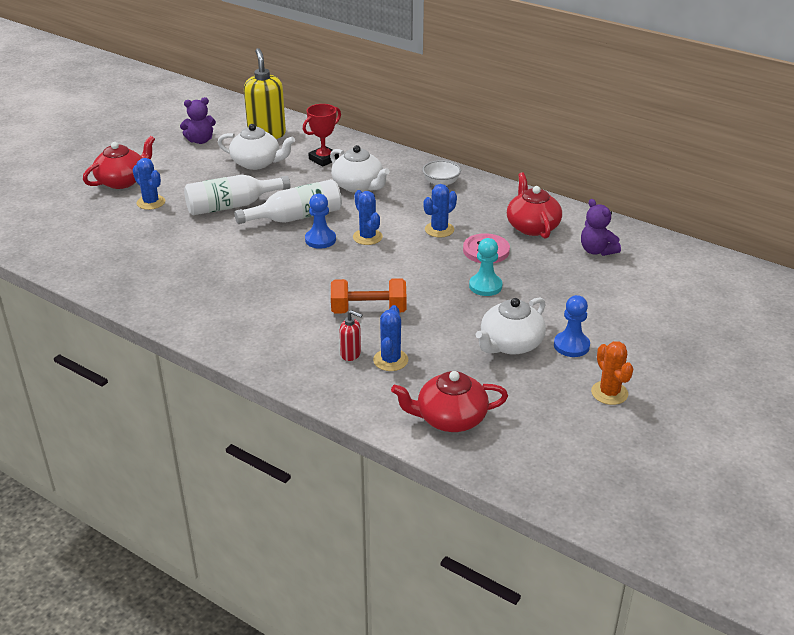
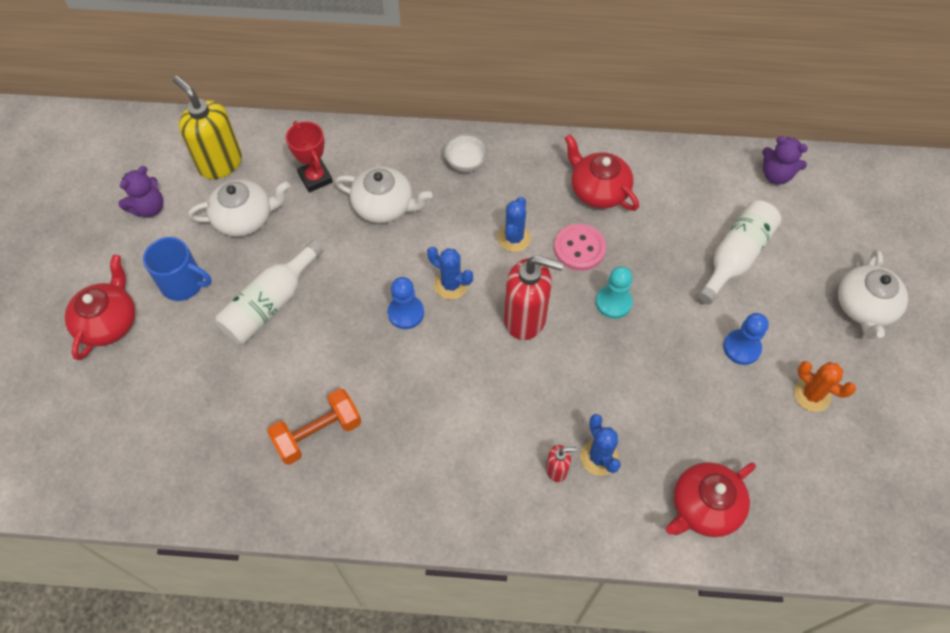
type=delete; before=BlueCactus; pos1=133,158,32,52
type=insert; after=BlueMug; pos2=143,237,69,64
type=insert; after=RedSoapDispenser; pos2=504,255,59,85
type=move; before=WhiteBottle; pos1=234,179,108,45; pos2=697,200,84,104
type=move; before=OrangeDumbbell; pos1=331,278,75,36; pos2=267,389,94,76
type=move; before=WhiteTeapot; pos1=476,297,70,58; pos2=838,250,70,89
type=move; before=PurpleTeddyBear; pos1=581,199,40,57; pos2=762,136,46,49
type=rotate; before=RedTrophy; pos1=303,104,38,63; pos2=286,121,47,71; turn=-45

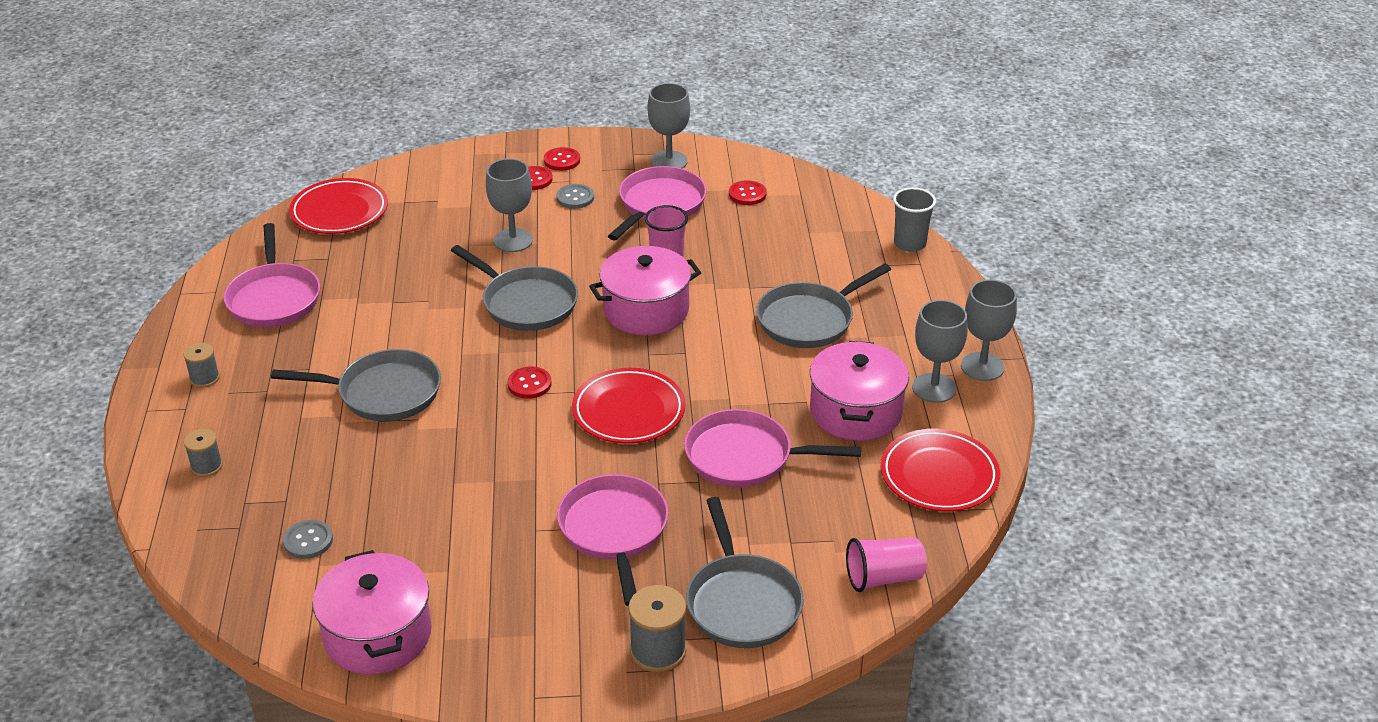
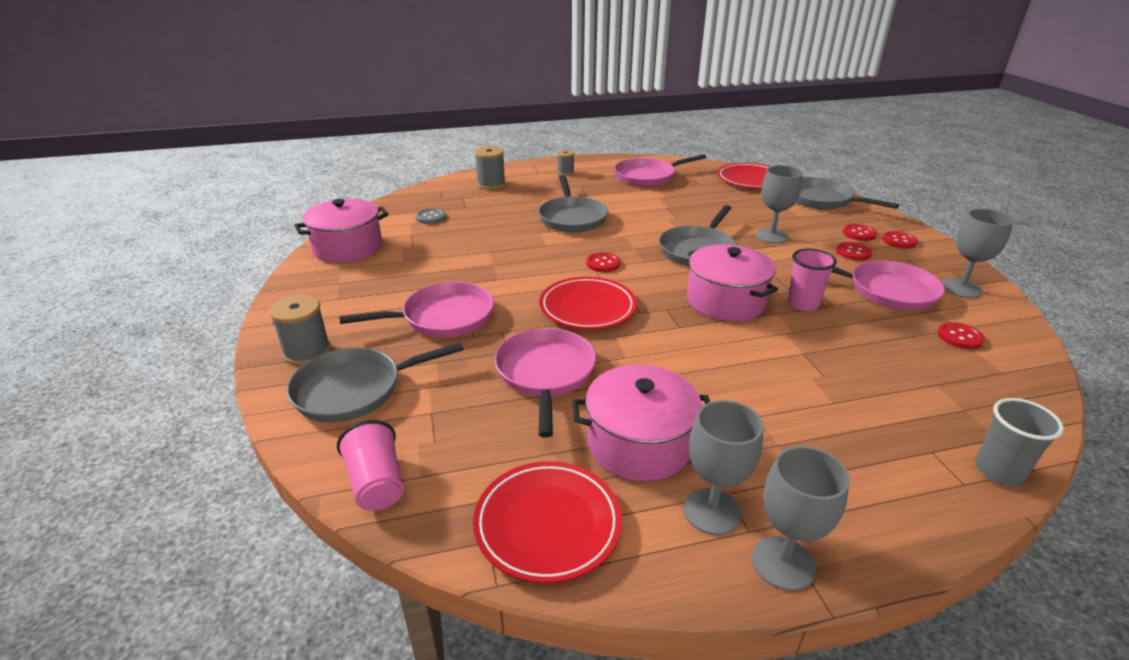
type=move; before=GreyPan; pos1=756,263,135,85; pos2=796,177,103,32
type=recolor; before=GreyButton; after=RedButton; pos1=556,184,38,25; pos2=836,242,36,19
type=resize; before=GreySpool; pos1=184,429,39,48; pos2=474,146,32,44; scale=1.6

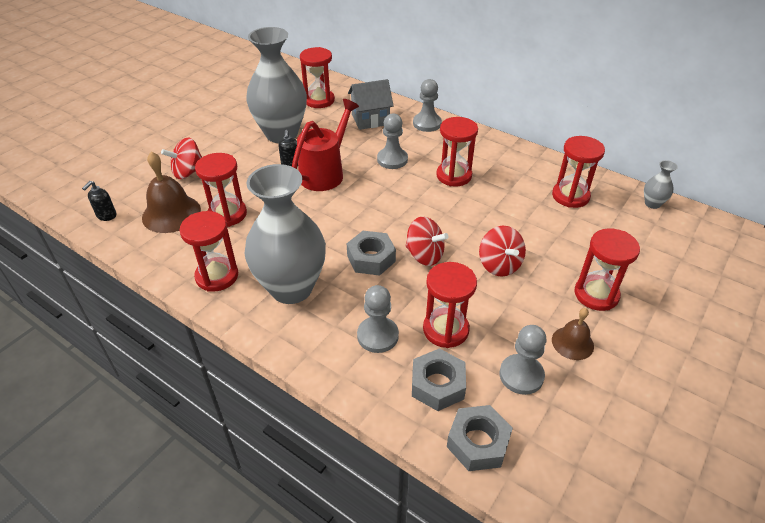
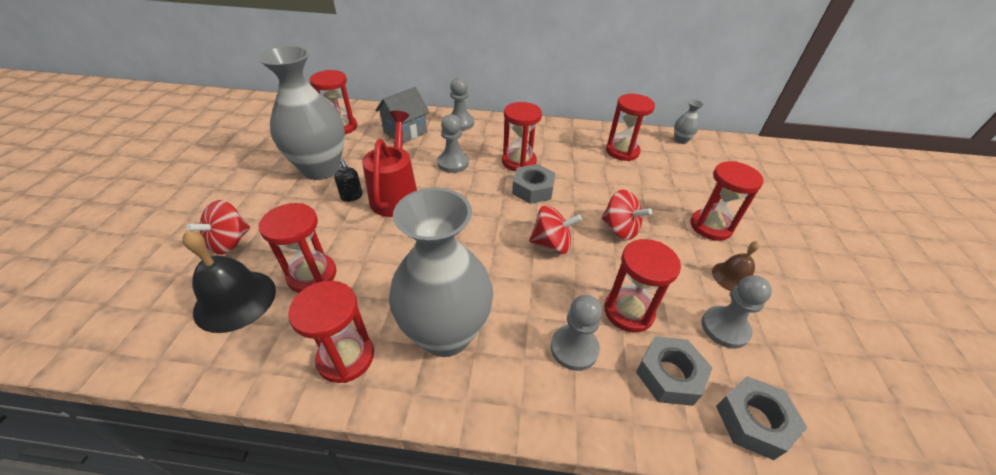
type=delete; before=BlackSoapDispenser; pos1=82,181,35,40
type=move; before=GreyNut; pos1=347,231,49,45; pos2=512,164,43,40
type=recolor; before=BrownBell; after=BlackBell; pos1=142,151,59,82; pos2=182,230,94,103

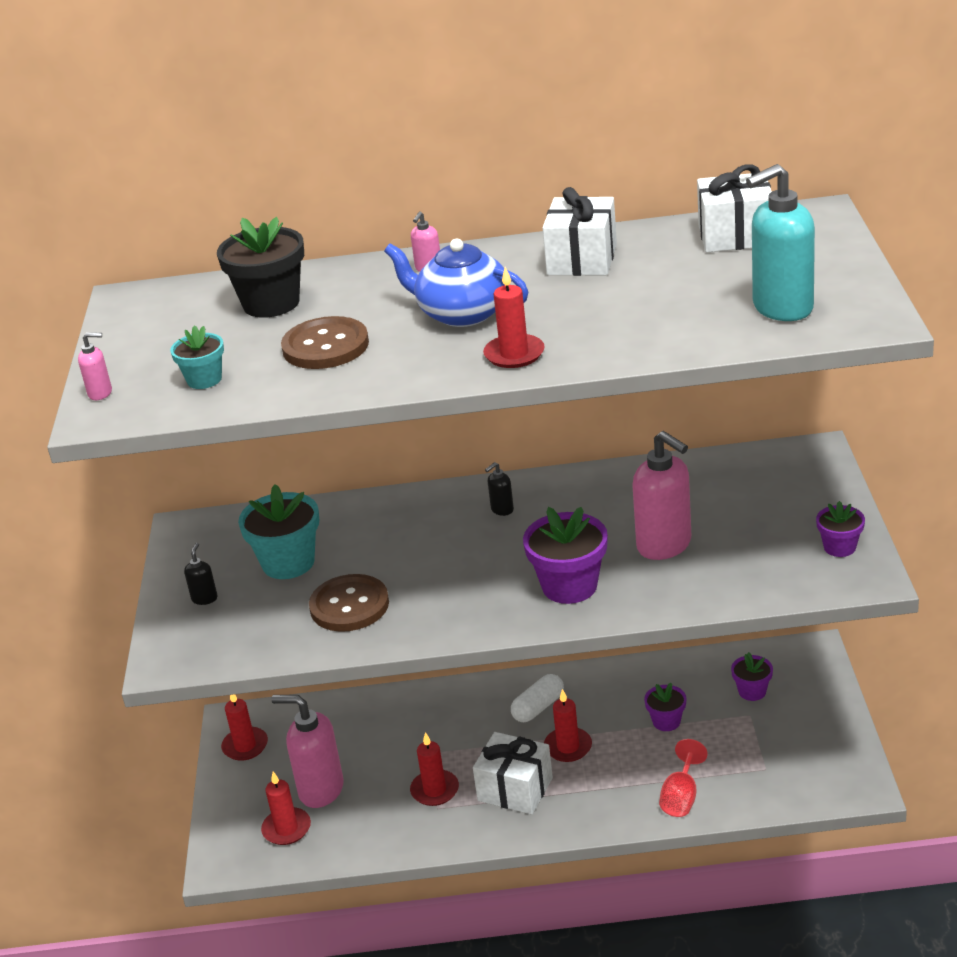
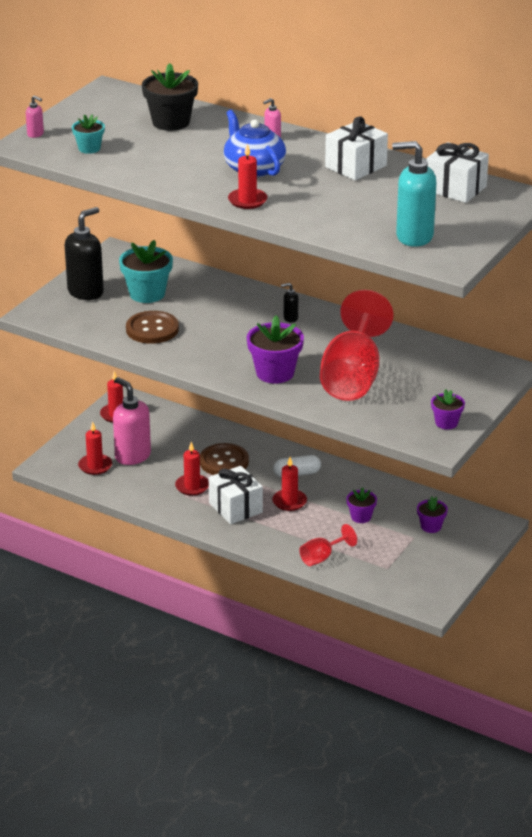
type=move; before=BrownButton; pos1=281,316,88,53; pos2=200,443,49,32
type=replace; before=PinkSoapDispenser; after=RedGoblet; pos1=632,431,59,129; pos2=320,290,74,111
type=resize; before=BlackSoapDispenser; pos1=184,543,34,62; pos2=65,207,39,93; scale=2.24

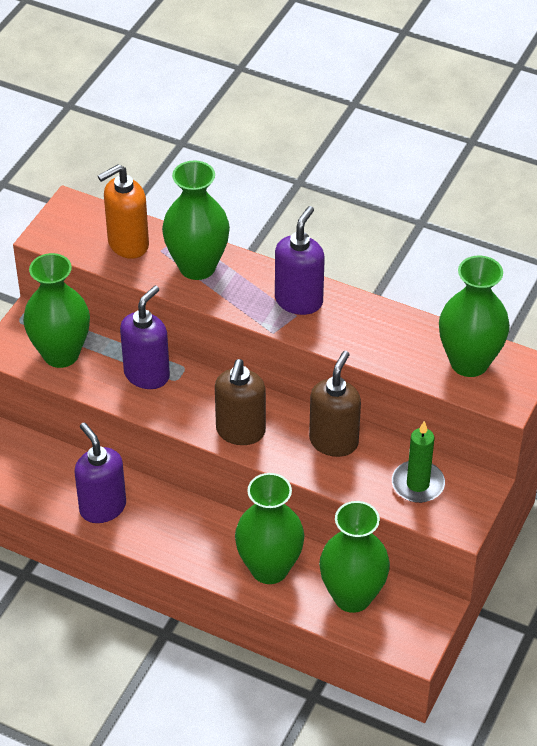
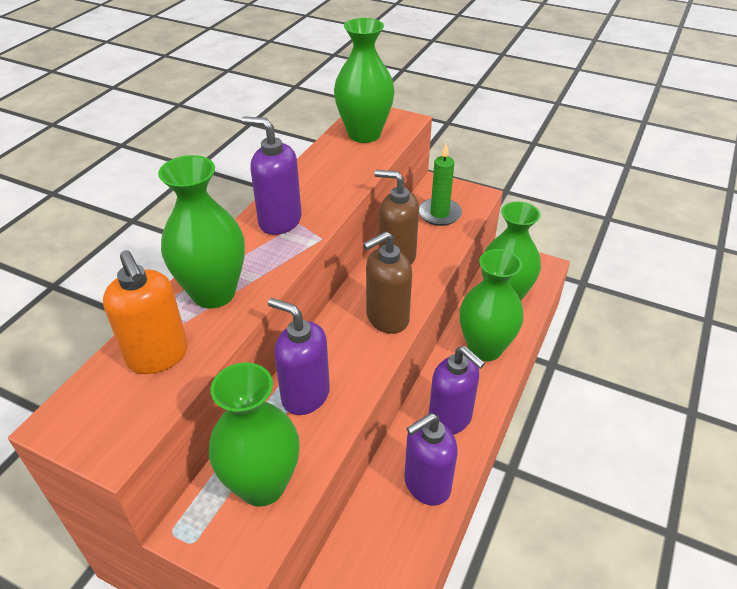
type=insert; after=PurpleSoapDispenser; pos2=429,346,56,89
type=rotate; before=BrownSoapDispenser; pos1=215,359,51,86; pos2=363,231,49,103; turn=135

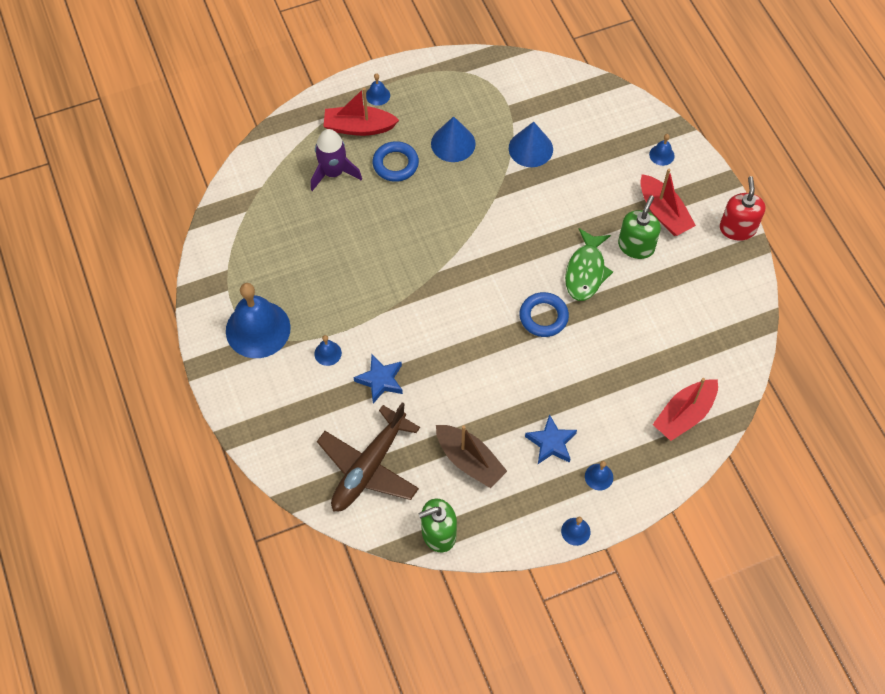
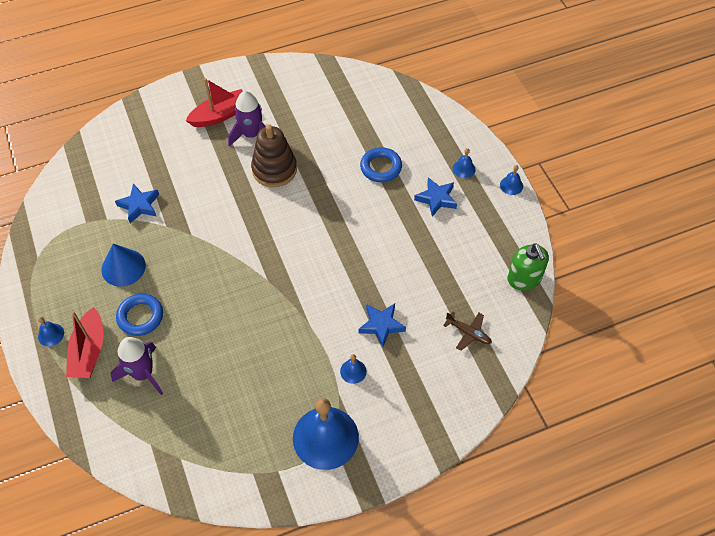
type=delete; before=BrownBoat; pos1=436,425,71,63
type=delete; before=BlueBell; pos1=649,134,26,32
type=delete; before=RedBoat; pos1=653,378,65,63
type=delete; before=RedSoapDispenser; pos1=720,176,46,65
type=move; before=BlueRing; pos1=519,292,50,45; pos2=360,147,42,35
type=replace; before=BlueCone; after=BlueStar; pos1=509,122,44,45; pos2=115,184,44,39
type=replace; before=GreenFish; after=BrownStackingToy; pos1=565,228,48,73; pos2=251,124,46,63
type=replace; before=GreenSoapDispenser; after=PurpleRocket; pos1=618,195,43,64; pos2=228,91,38,56
type=resize; before=BrownPlane; pos1=317,402,103,109; pos2=443,312,49,39; scale=0.46

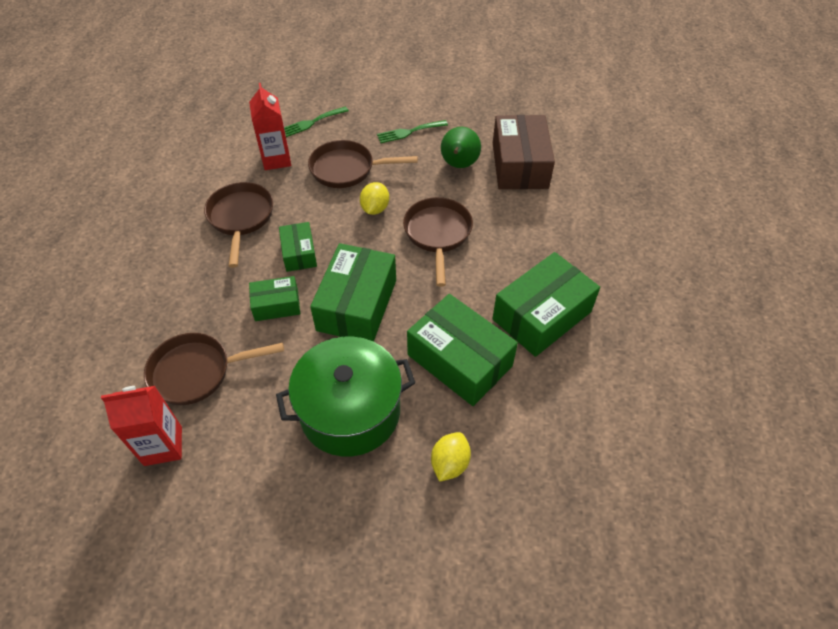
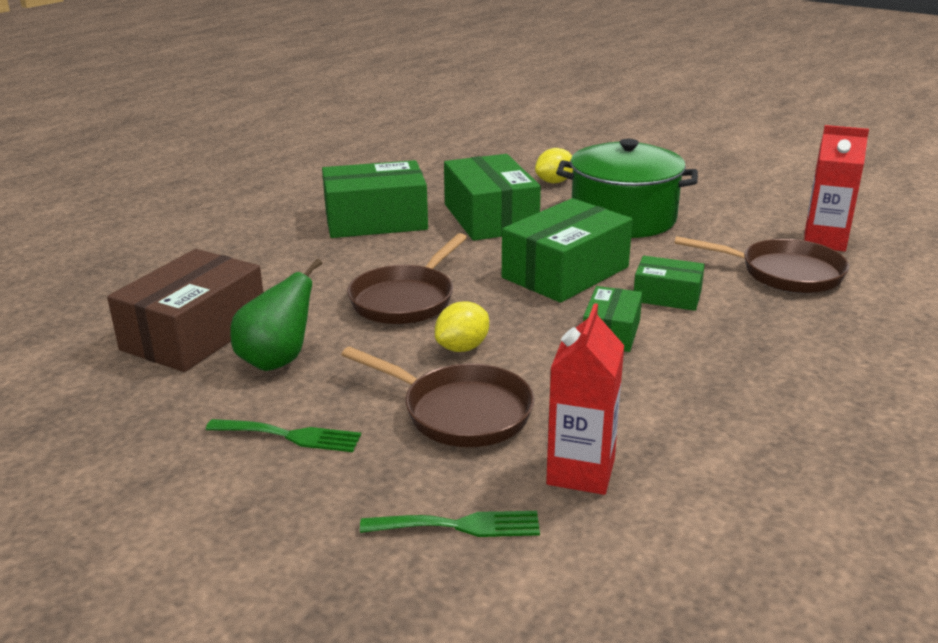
type=delete; before=BrownPan; pos1=204,182,69,86

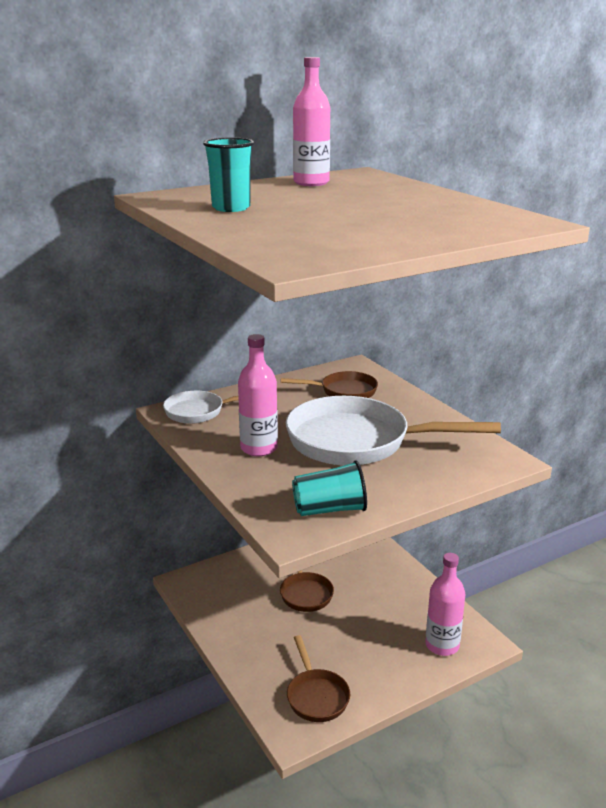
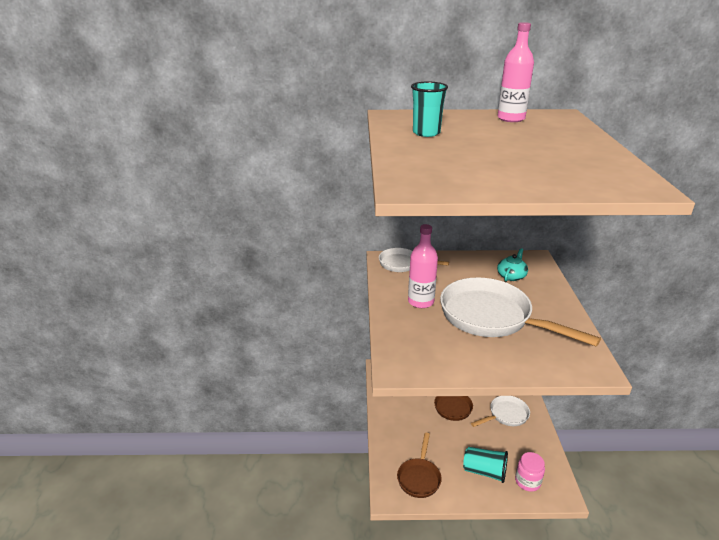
type=insert; after=WhitePan; pos2=471,396,59,31
type=move; before=TurquoiseCup; pos1=292,460,75,56; pos2=463,447,45,36
type=replace; before=BrownPan; after=TurquoiseTeapot; pos1=281,371,97,27; pos2=497,248,31,33
type=replace; before=PinkBottle; after=PinkJar; pos1=425,553,41,103; pos2=515,452,30,40

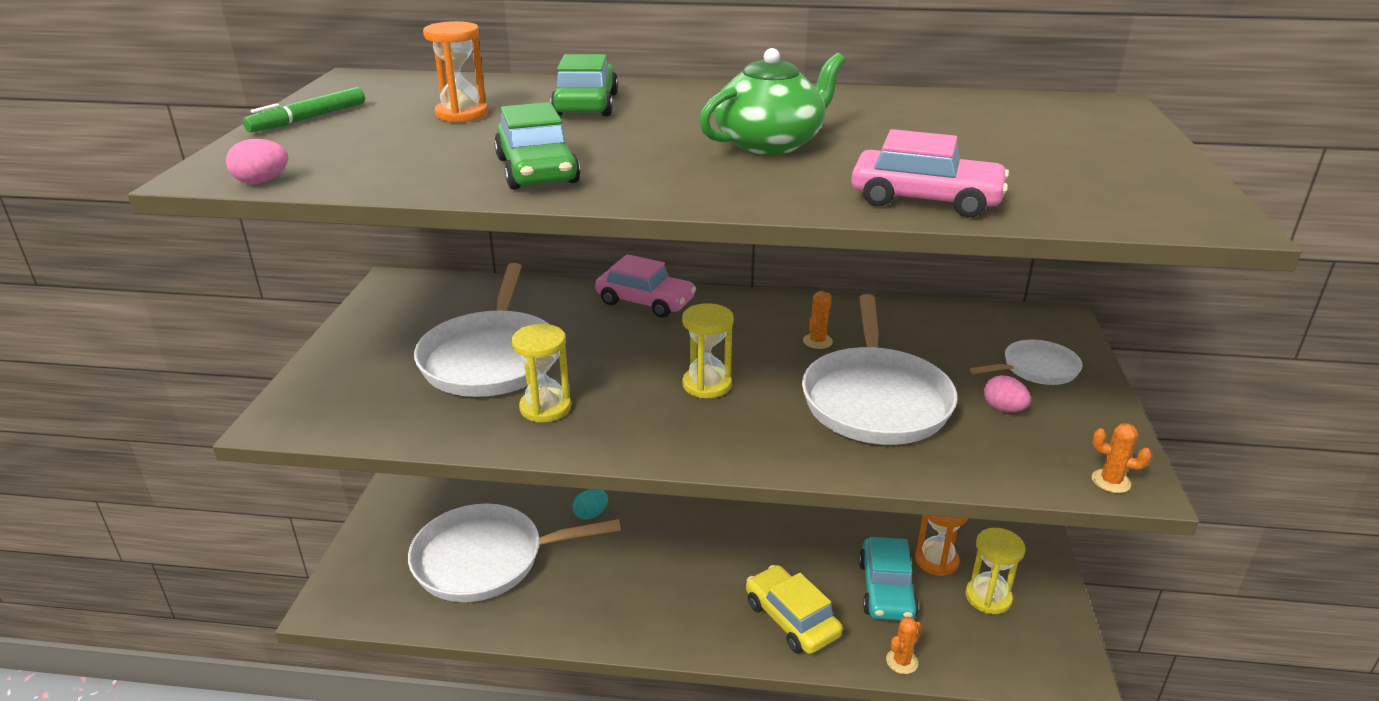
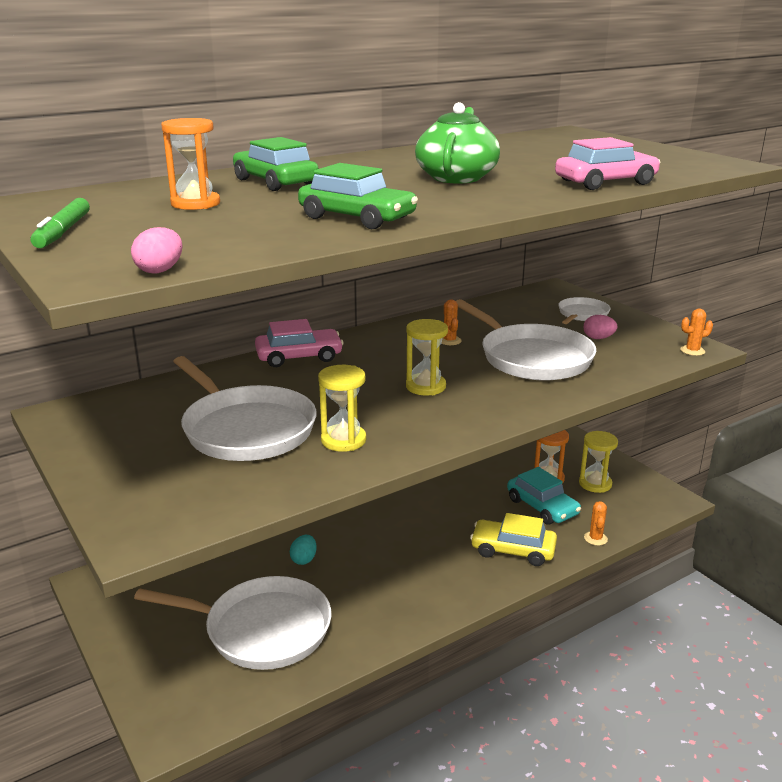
type=rotate; before=WhitePan; pos1=408,504,213,98; pos2=134,576,197,94; turn=-120

